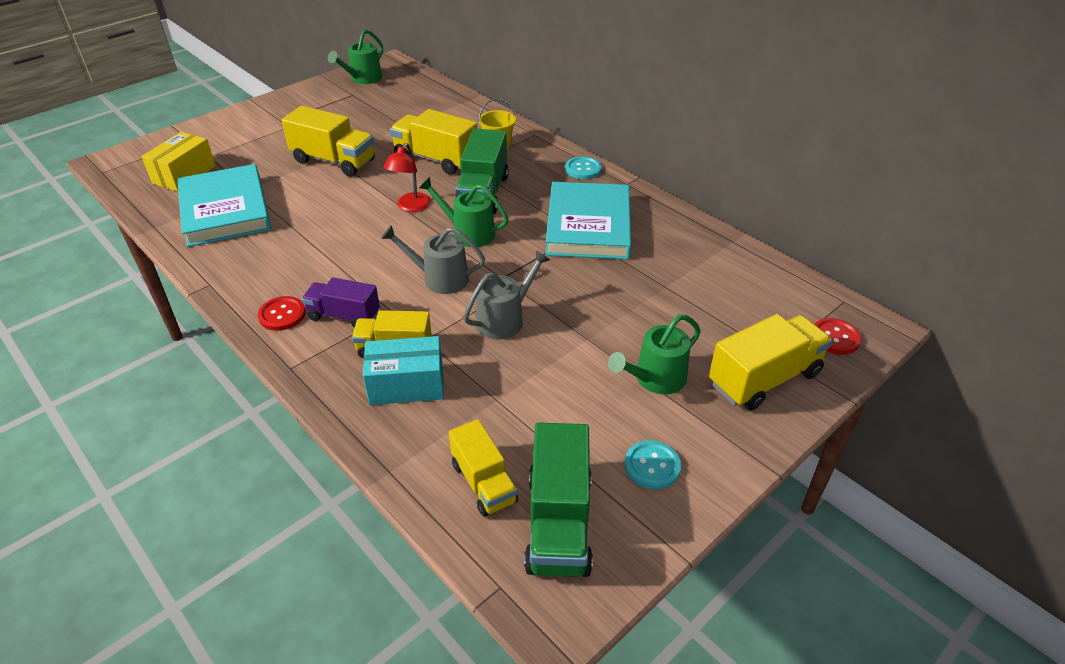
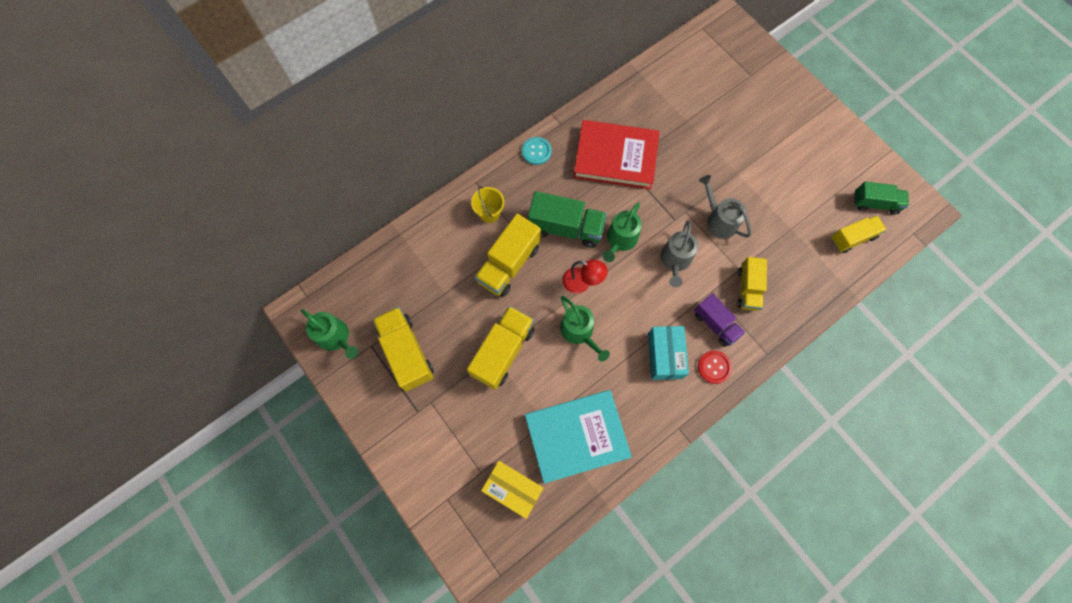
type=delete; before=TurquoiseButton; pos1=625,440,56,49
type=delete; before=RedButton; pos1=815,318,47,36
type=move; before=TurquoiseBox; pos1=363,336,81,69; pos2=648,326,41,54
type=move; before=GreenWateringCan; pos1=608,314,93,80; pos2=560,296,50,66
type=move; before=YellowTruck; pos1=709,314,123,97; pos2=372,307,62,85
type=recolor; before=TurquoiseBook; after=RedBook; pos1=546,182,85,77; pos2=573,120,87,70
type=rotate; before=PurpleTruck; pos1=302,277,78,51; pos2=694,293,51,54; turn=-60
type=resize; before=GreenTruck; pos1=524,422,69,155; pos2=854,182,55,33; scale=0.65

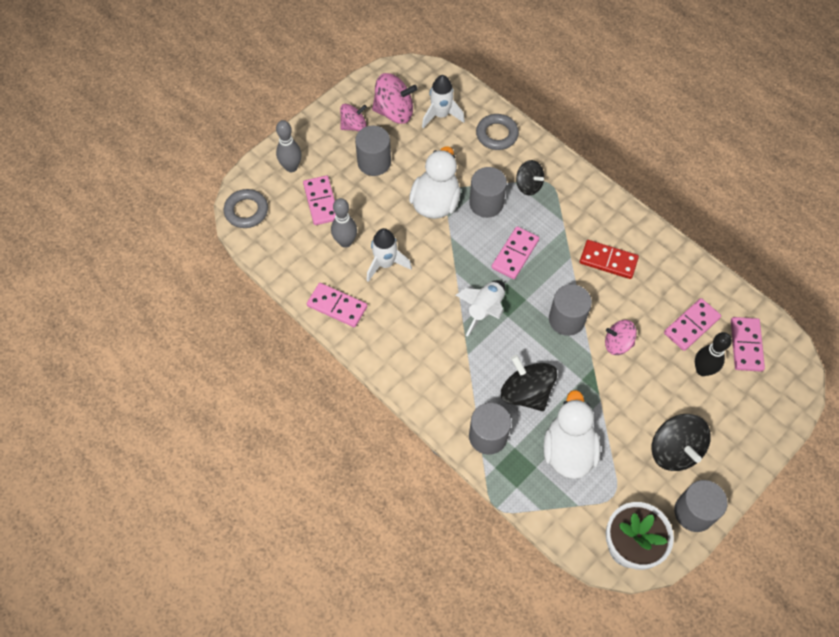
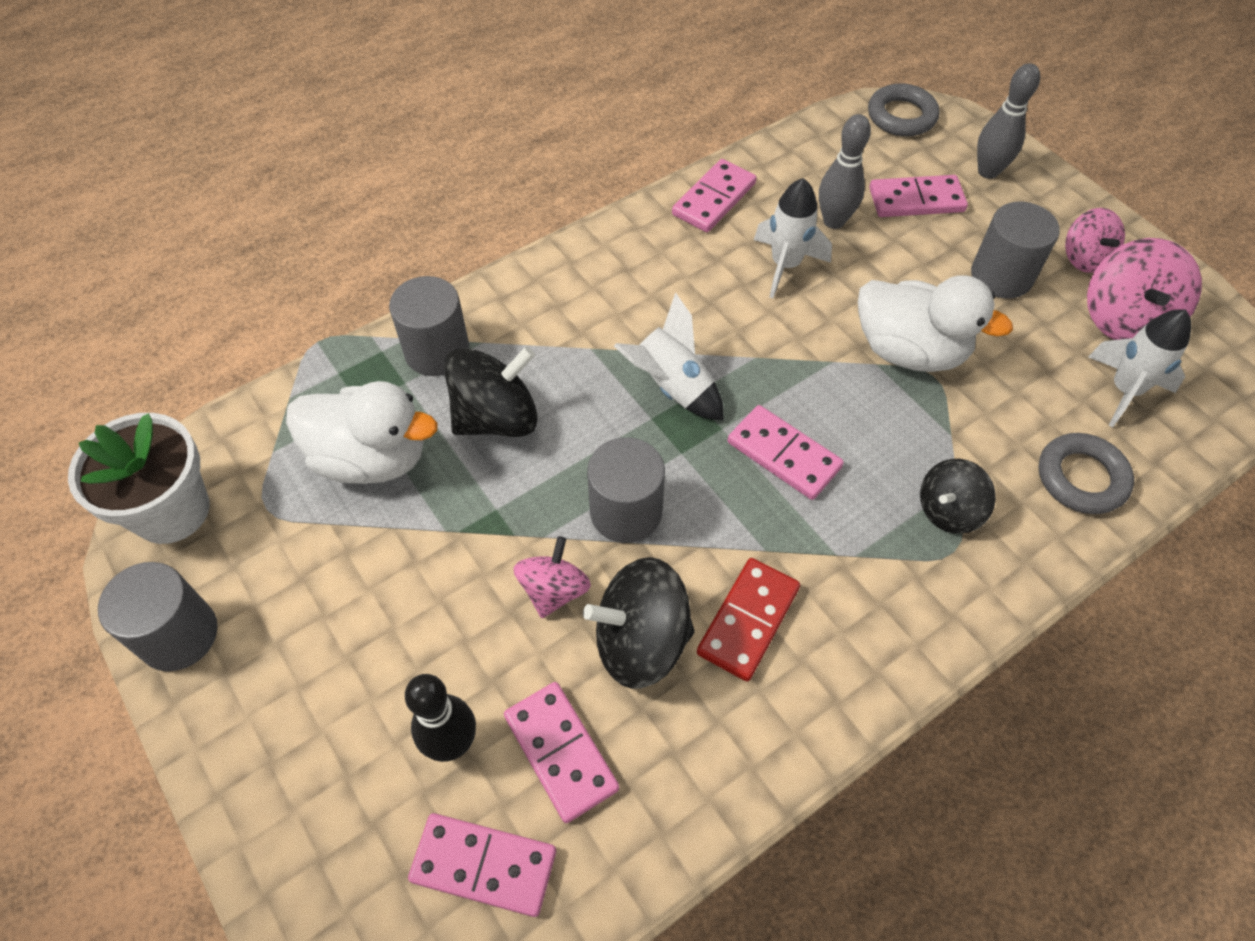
type=delete; before=GreyCylinder; pos1=469,167,38,51
type=move; before=BlackSpinningTop; pos1=652,414,59,57; pos2=583,557,112,132

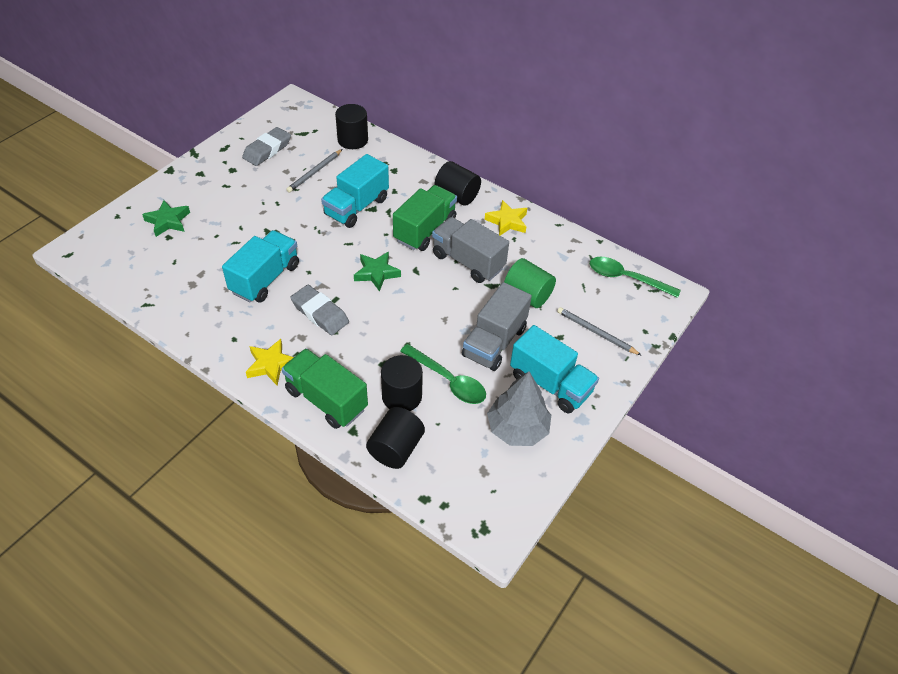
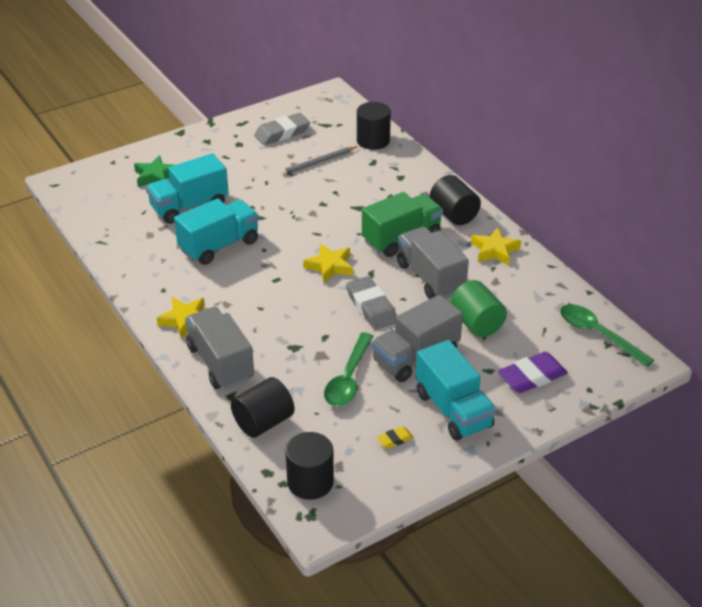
type=move; before=GreyEraser; pos1=290,285,59,50; pos2=346,276,50,54
type=move; before=TurquoiseTruck; pos1=321,154,68,74; pos2=146,153,83,71
type=move; before=BlackCylinder; pos1=381,355,42,56; pos2=285,432,49,68
type=replace; before=GreyTree; after=YellowEraser; pos1=487,371,64,75; pos2=377,426,37,23
type=replace; before=GreyPencil; after=PurpleEraser; pos1=557,307,85,49; pos2=498,352,70,41
type=recolor; before=GreenTruck; after=GreyTruck; pos1=282,348,86,81; pos2=185,307,69,82
type=recolor; before=GreenStar; after=YellowStar; pos1=354,252,47,40; pos2=303,244,50,39
type=rotate; before=GreenSpoon; pos1=400,344,86,60; pos2=324,333,49,73; turn=45

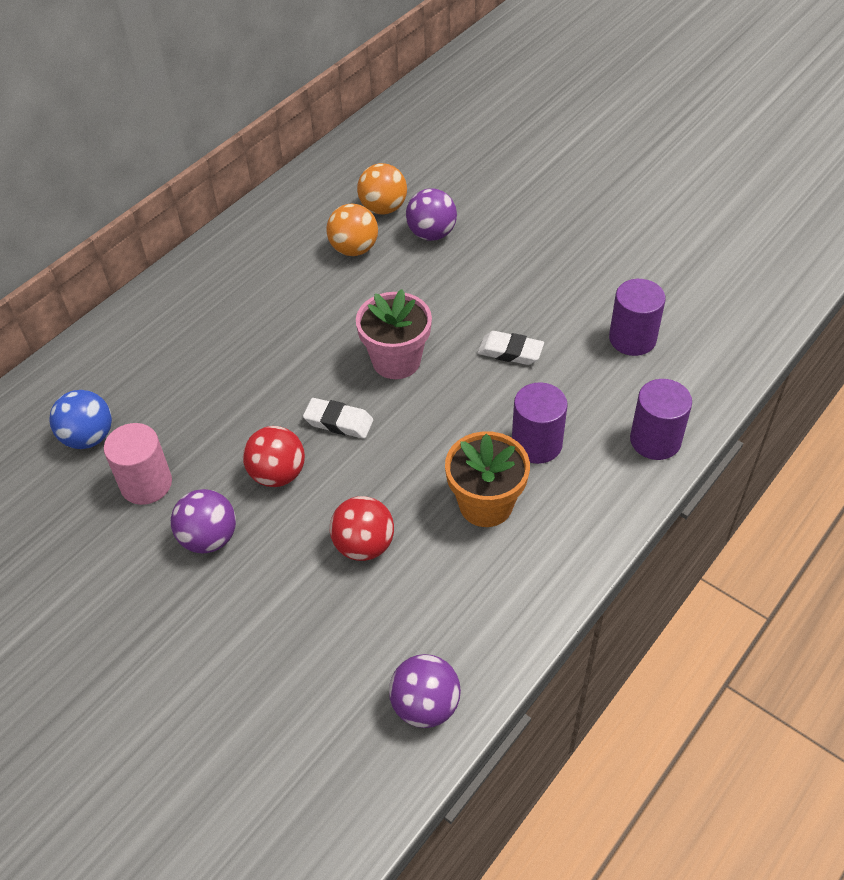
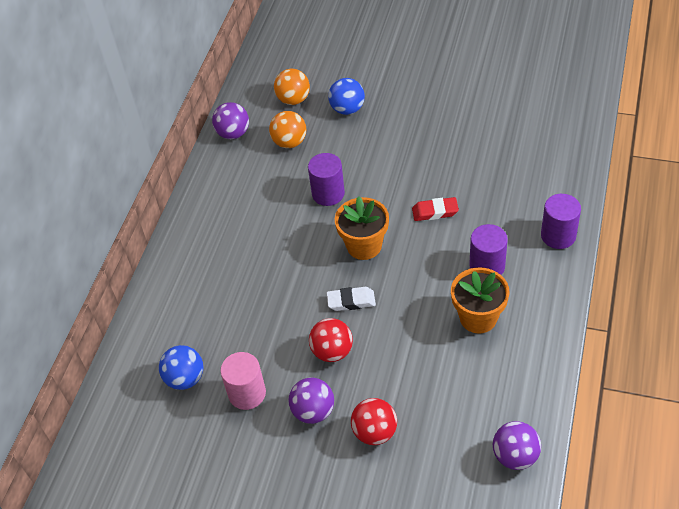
type=insert; after=BlueBall; pos2=328,78,37,37
type=move; before=OrangeBall; pos1=326,204,52,52; pos2=274,69,36,36
type=move; before=RedBall; pos1=330,496,64,65; pos2=351,398,46,47
type=move; before=PurpleBall; pos1=406,188,51,53; pos2=212,102,37,37
type=move; before=PurpleCylinder; pos1=609,279,57,77; pos2=308,153,37,53
type=recolor; before=PinkFlowerPot; after=OrangeFlowerPot; pos1=356,289,76,90; pos2=335,196,54,64
type=recolor; before=WhiteEraser; after=RedEraser; pos1=478,331,66,34; pos2=412,197,47,24

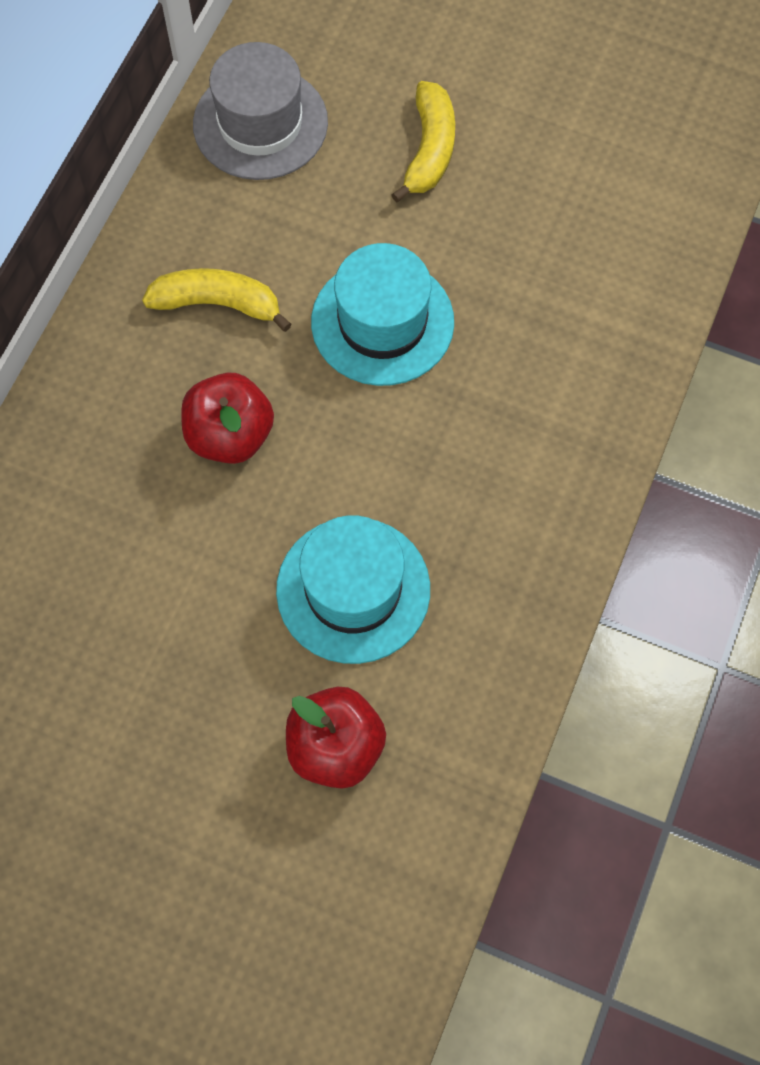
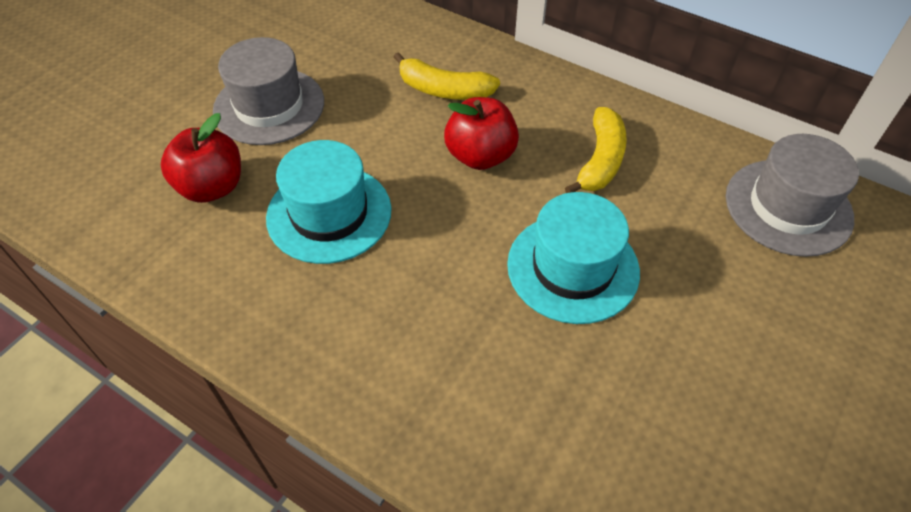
type=insert; after=GreyHat; pos2=213,37,111,108
type=move; before=YellowBanana; pos1=391,81,64,121; pos2=394,52,106,48

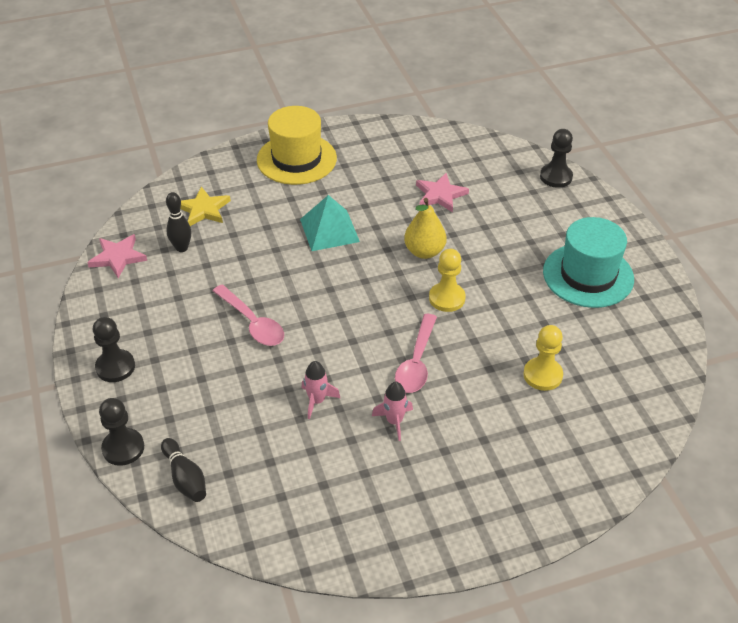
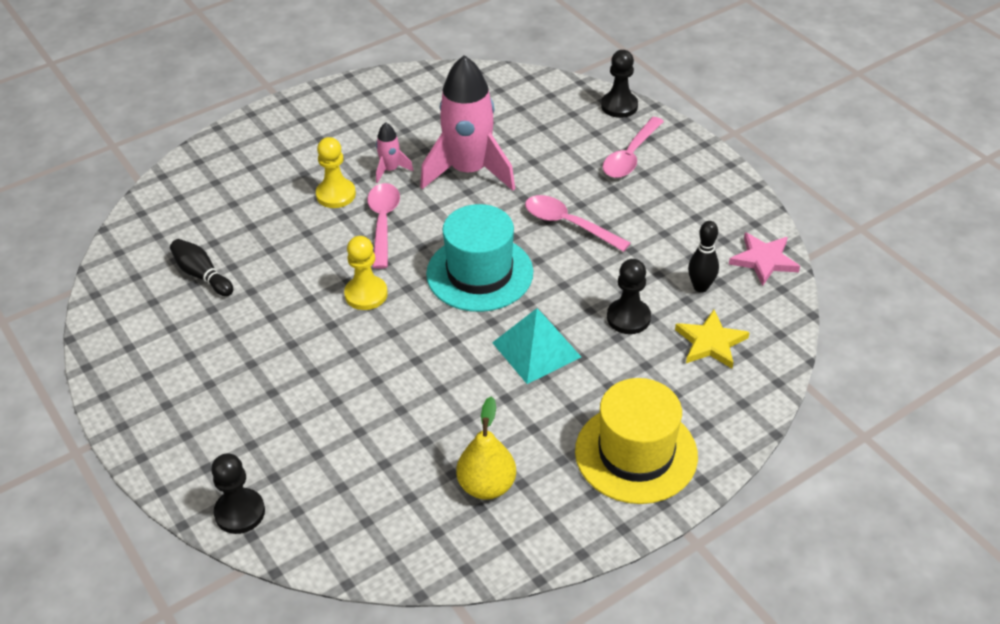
type=delete; before=PinkStar; pos1=416,173,53,39
type=insert; after=PinkSpoon; pos2=603,117,61,61
type=move; before=BlackPawn; pos1=93,317,42,65; pos2=607,259,44,75
type=move; before=BlackBowlingPin; pos1=161,438,45,64; pos2=170,239,63,57
type=move; before=YellowPear; pos1=404,198,42,61; pos2=456,396,60,104
type=move; before=YellowPawn; pos1=523,325,40,66; pos2=316,137,40,71
type=move; before=TurquoiseHat; pos1=543,217,91,91; pos2=426,204,107,108
type=resize; before=PinkRocket; pos1=302,361,38,58; pos2=420,55,95,136; scale=2.3

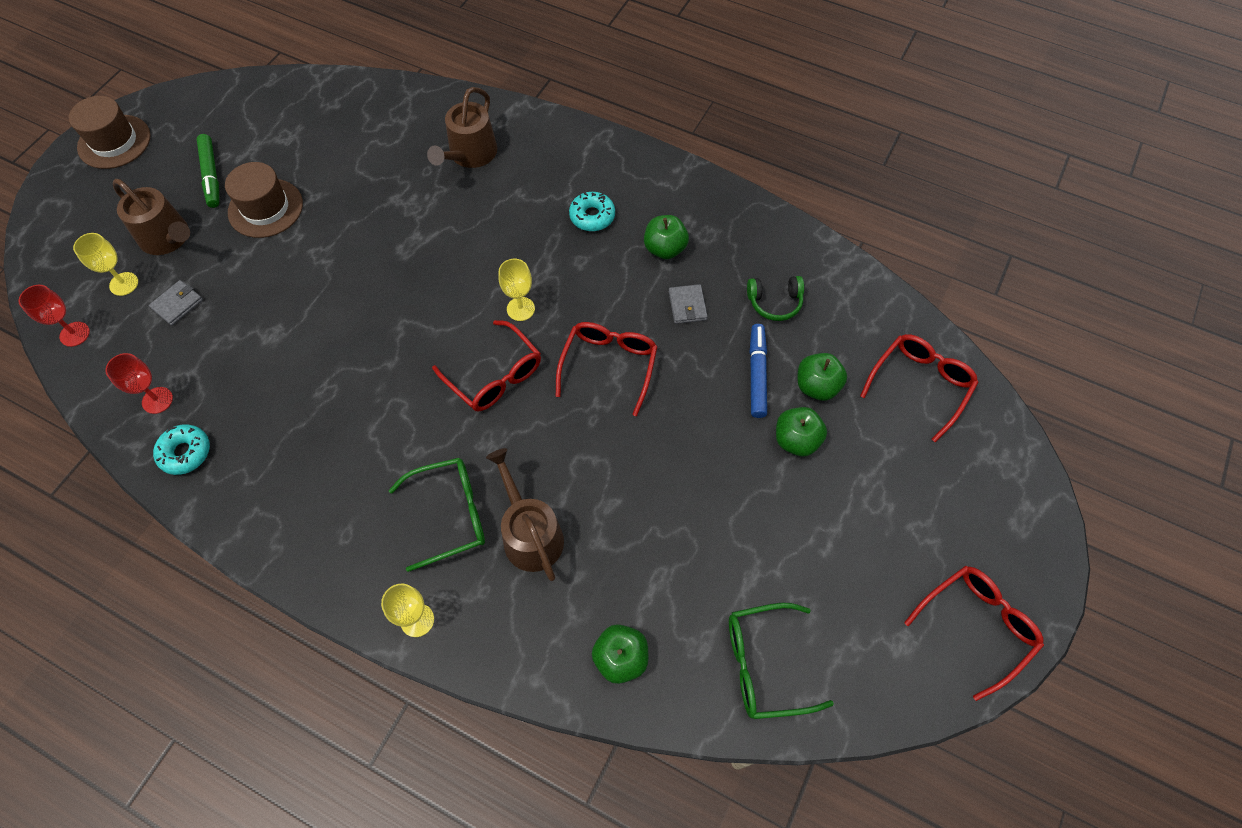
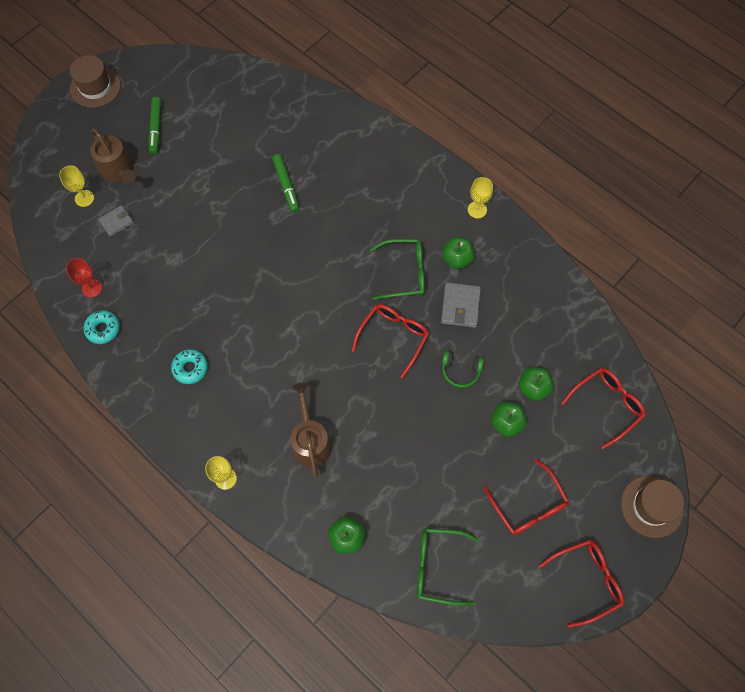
type=delete; before=RedGoblet; pos1=19,285,71,62
type=delete; before=BrownWateringCan; pos1=427,87,70,81
type=delete; before=BlueMarker; pos1=750,324,17,94
type=insert; after=GreenMarker; pos2=272,154,28,59
type=move; before=BrownHat; pos1=225,162,78,76; pos2=621,476,63,62
type=move; before=GreenGlasses; pos1=389,458,96,114; pos2=370,239,55,61
type=move; before=RedGlasses; pos1=432,320,109,92; pos2=483,459,86,76
type=move; before=YellowGoblet; pos1=498,259,37,62; pos2=468,177,25,41
type=move; before=TurquoiseDonut; pos1=569,192,46,39; pos2=171,349,37,35
type=move; before=GreenHeadphones; pos1=747,276,57,45; pos2=442,350,42,38
type=resize; before=GreyWallet; pos1=669,284,39,40; pos2=441,282,40,46; scale=1.5

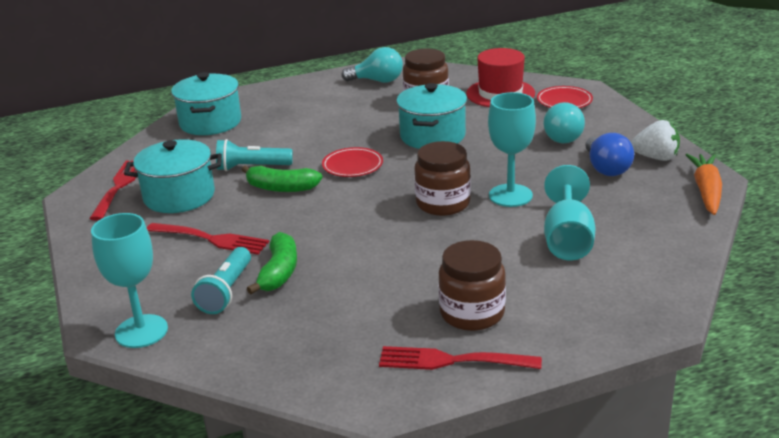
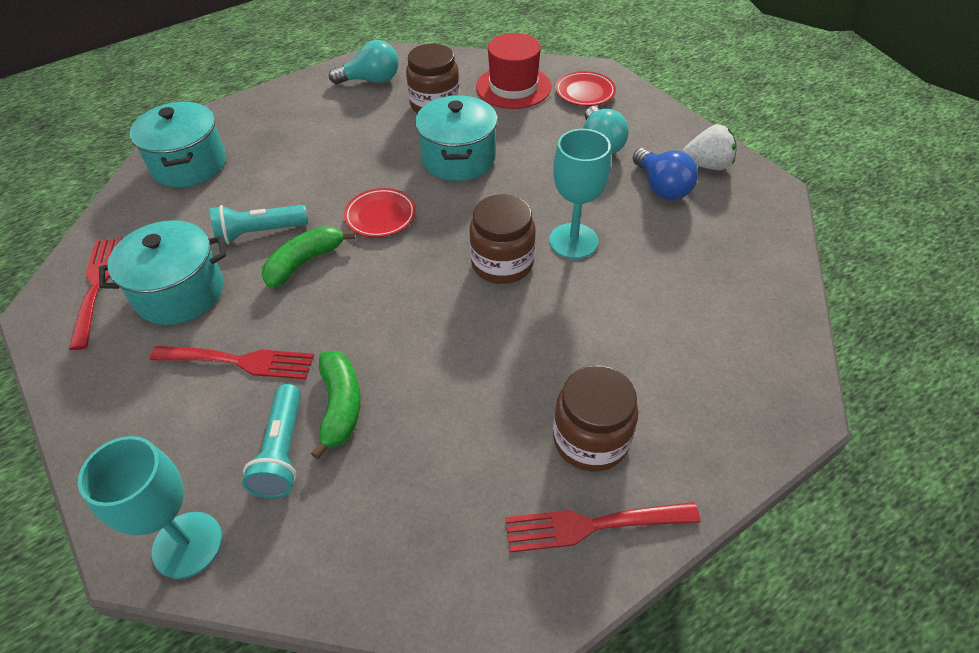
type=delete; before=TurquoiseGoblet; pos1=544,165,51,95
type=delete; before=OrangeCarrot; pos1=685,154,37,61
type=rotate; before=GreenBanana; pos1=242,165,81,27; pos2=262,226,93,62; turn=135

